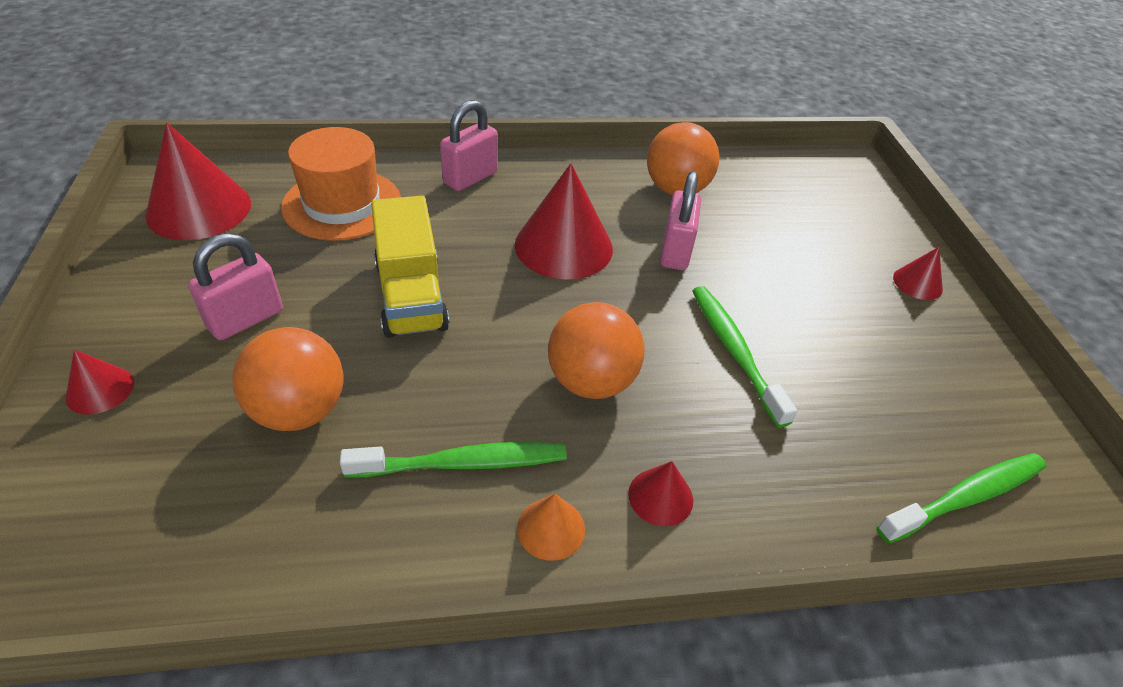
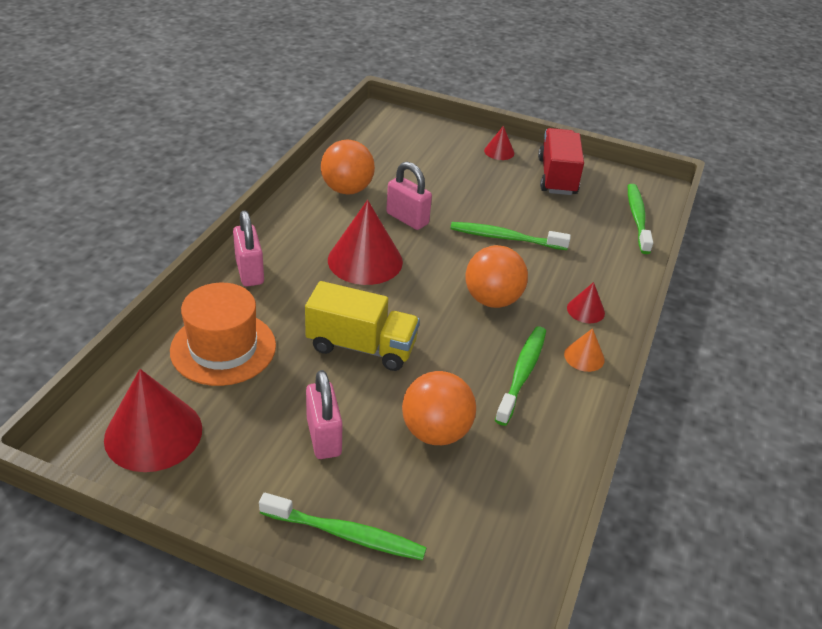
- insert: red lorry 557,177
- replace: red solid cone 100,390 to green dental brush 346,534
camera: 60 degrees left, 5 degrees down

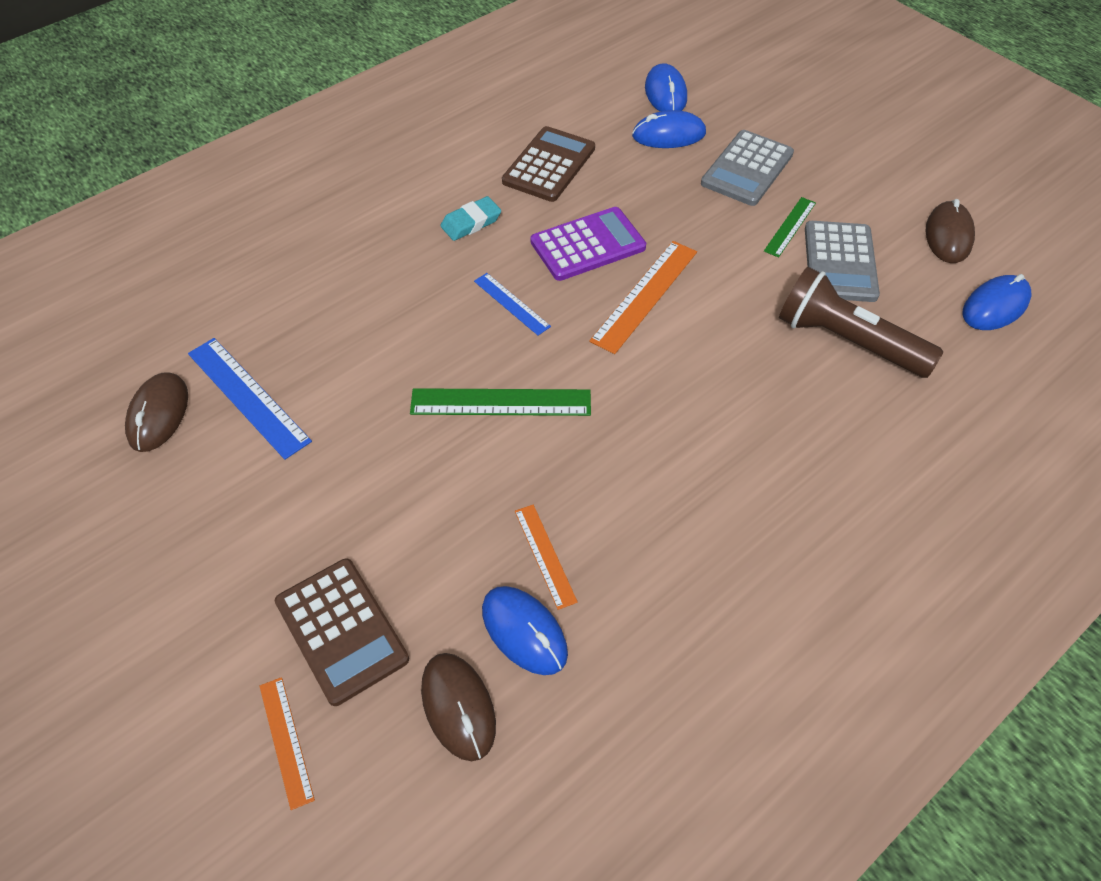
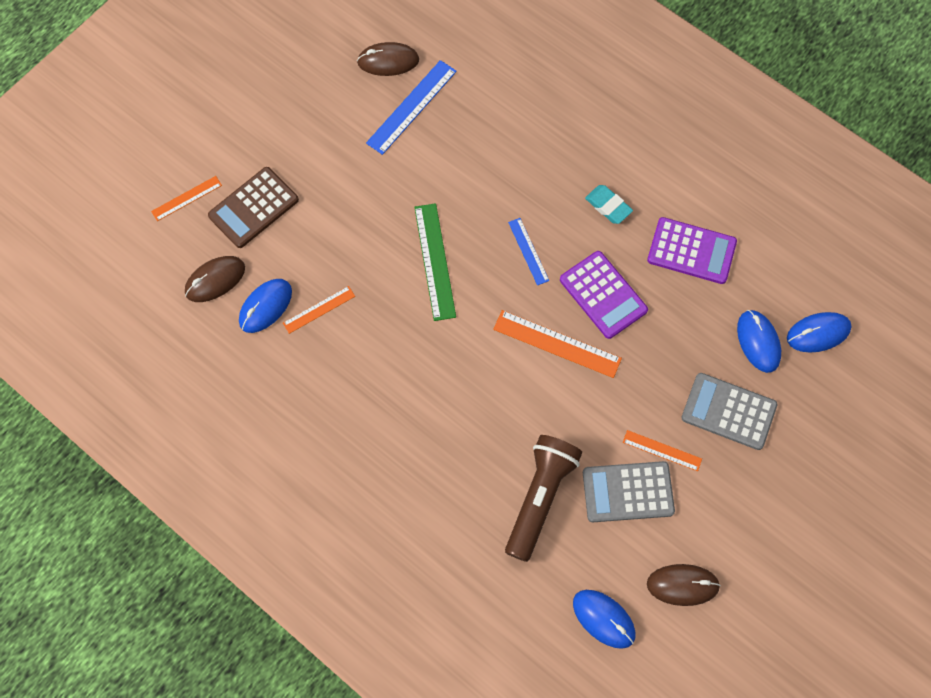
- recolor: brown pocket calculator 549,165 to violet pocket calculator 691,251
- recolor: green measuring stick 790,227 to bright orange measuring stick 662,450
- rotate: royal blue measuring stick 511,303 = 528,251 60 degrees counterclockwise
camera: 80 degrees right, 15 degrees up

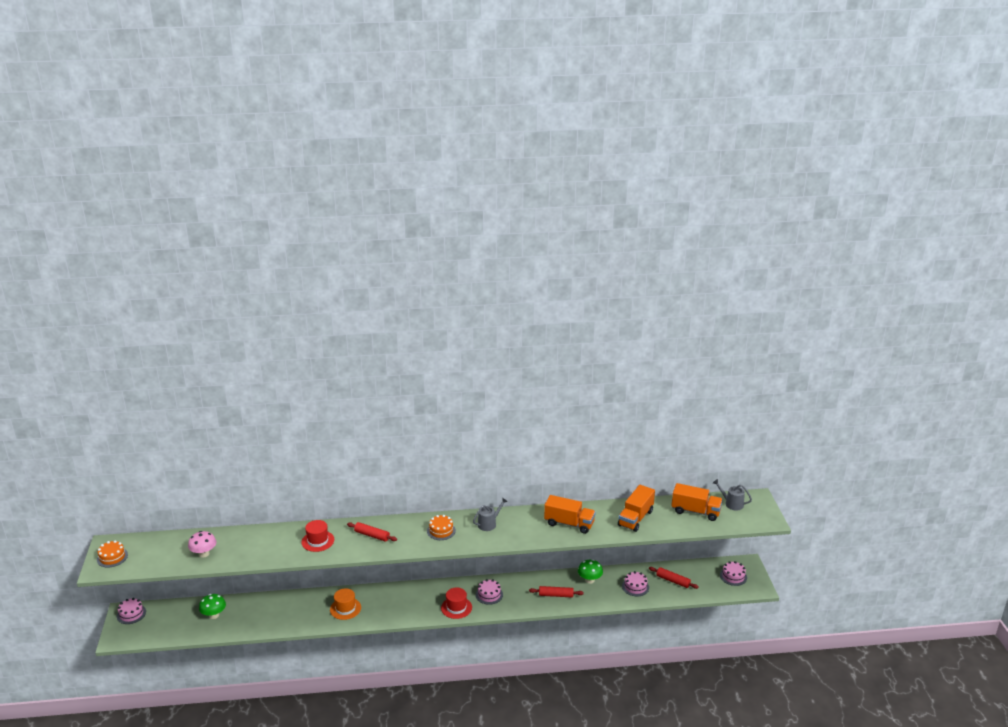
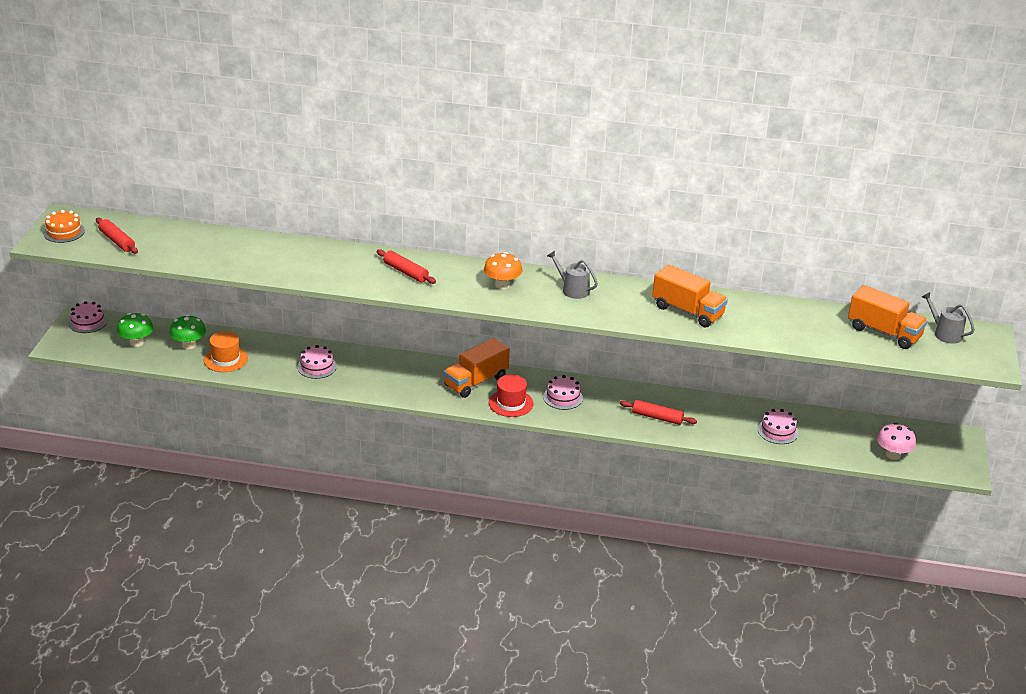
- delete: red hat 318,541
- move: pink mushroom 204,554 to 893,455
- move: bright orange hat 345,608 to 225,359
- move: green mushroom 589,580 to 136,342
- move: bright orange lorry 635,518 to 476,382
- move: red pastry roller 673,581 to 117,241
- move: pink cake 733,576 to 317,367
- replace: bright orange cake 441,531 to bright orange mushroom 502,285
- rotate: gray watering pot 489,524 = 572,289 120 degrees counterclockwise
camera: 15 degrees right, 5 degrees up

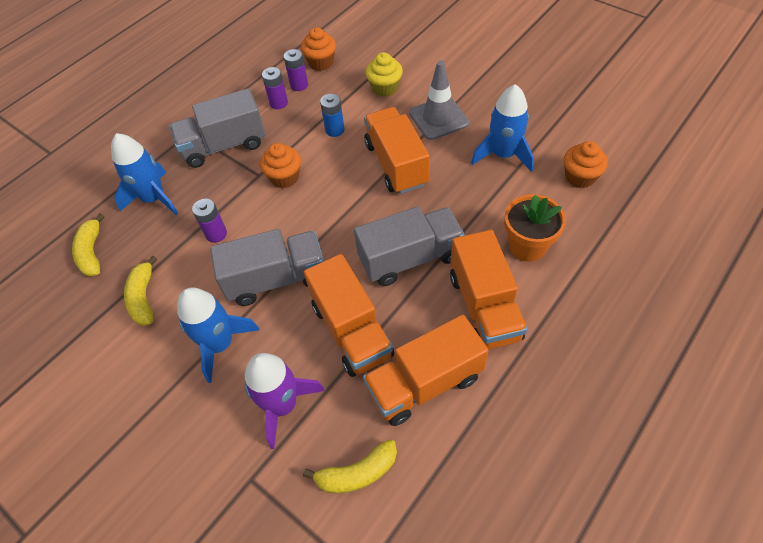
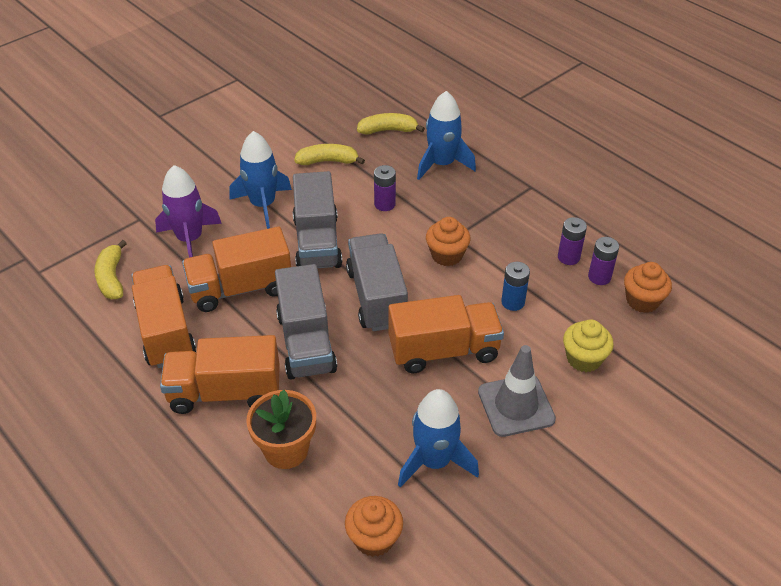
- move: gray lorry 224,146 to 377,297
camera: 95 degrees right, 10 degrees down

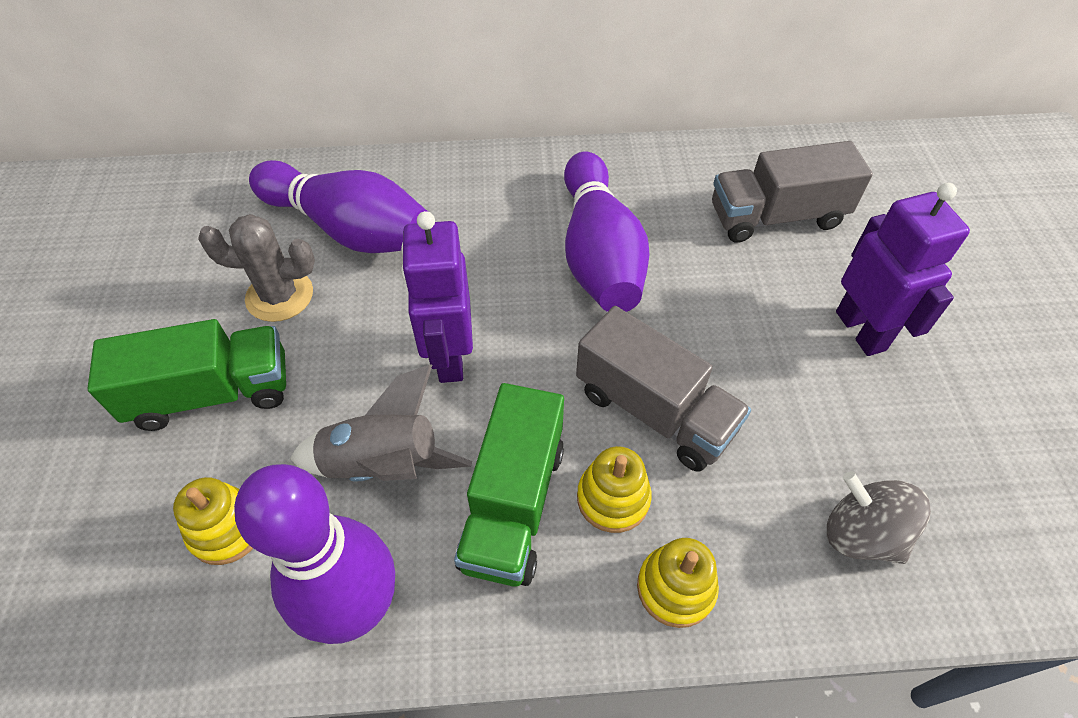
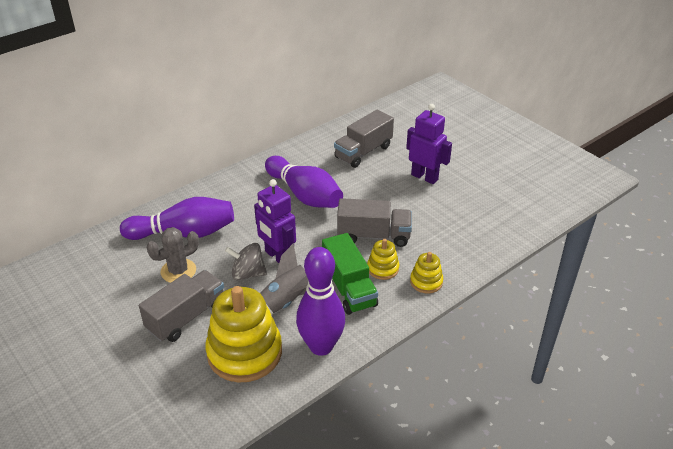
- move: gray spinning top 861,534 to 248,274
- recolor: green lorry 212,393 to gray lorry 186,317
- resize: golden stacking toy 227,529 = 244,352 x2.09
camera: 35 degrees left, 15 degrees down

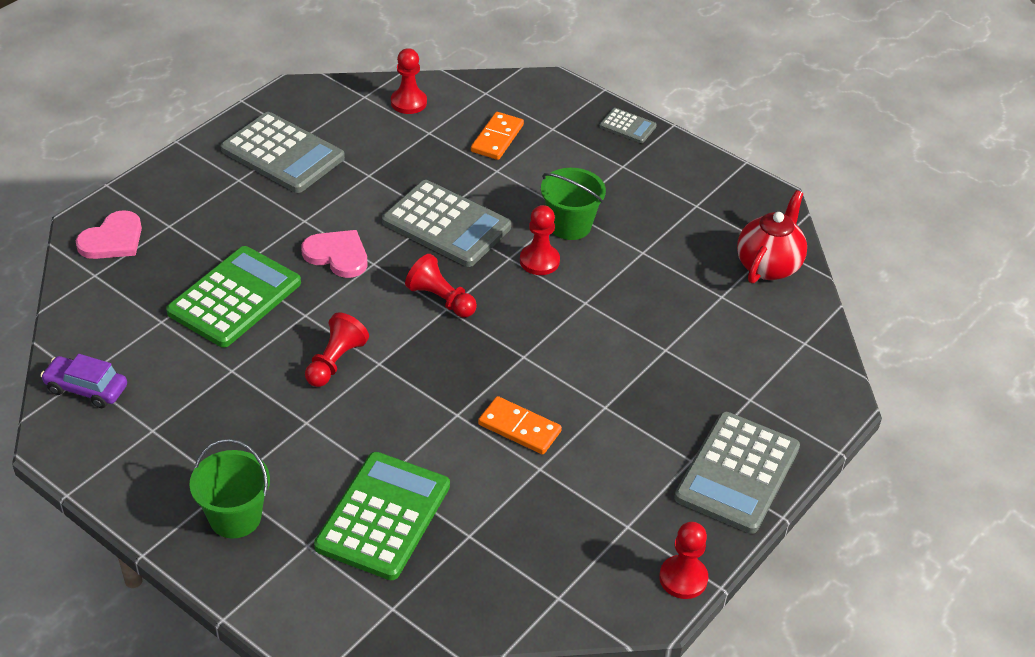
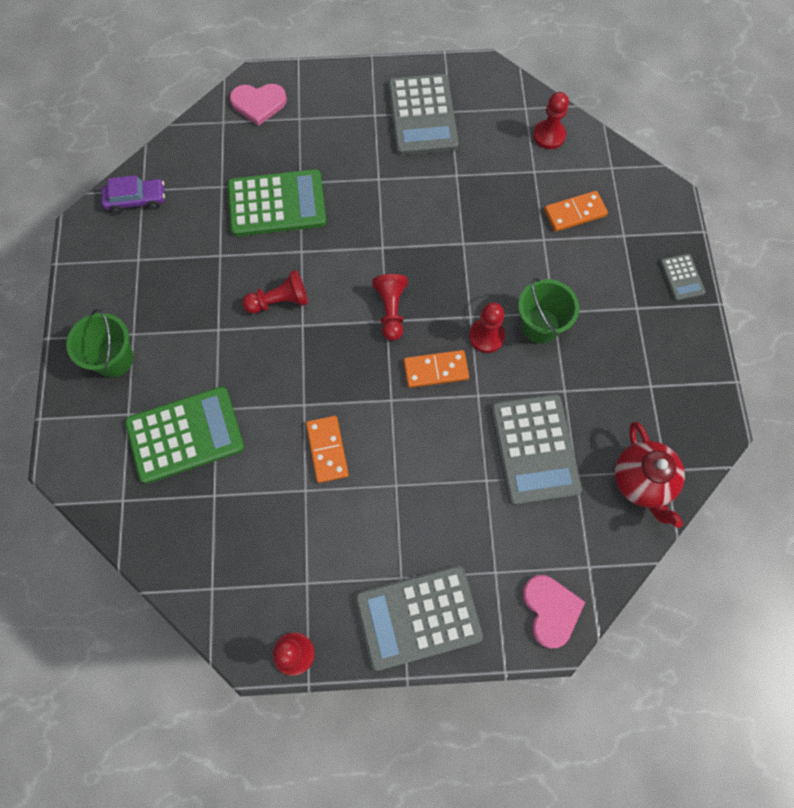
- insert: bright orange domino tile 436,370
- move: pink heart shape 337,255 to 550,610
- move: gray pocket calculator 446,225 to 534,449
- rotate: violet car 86,388 = 136,200 105 degrees clockwise
- rotate: red china teapot 768,265 = 642,482 90 degrees clockwise
camera: 50 degrees right, 25 degrees up

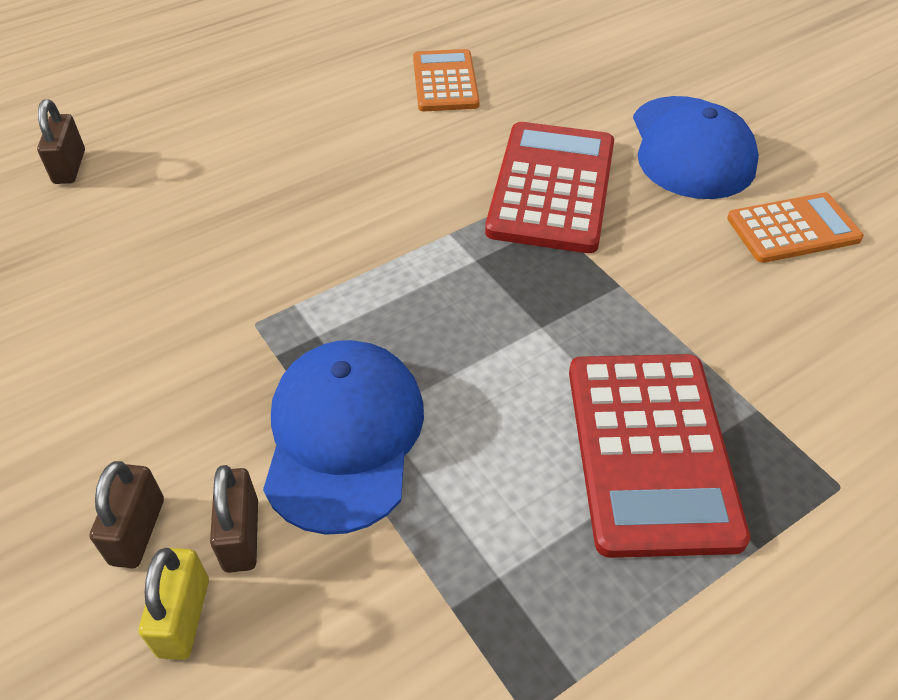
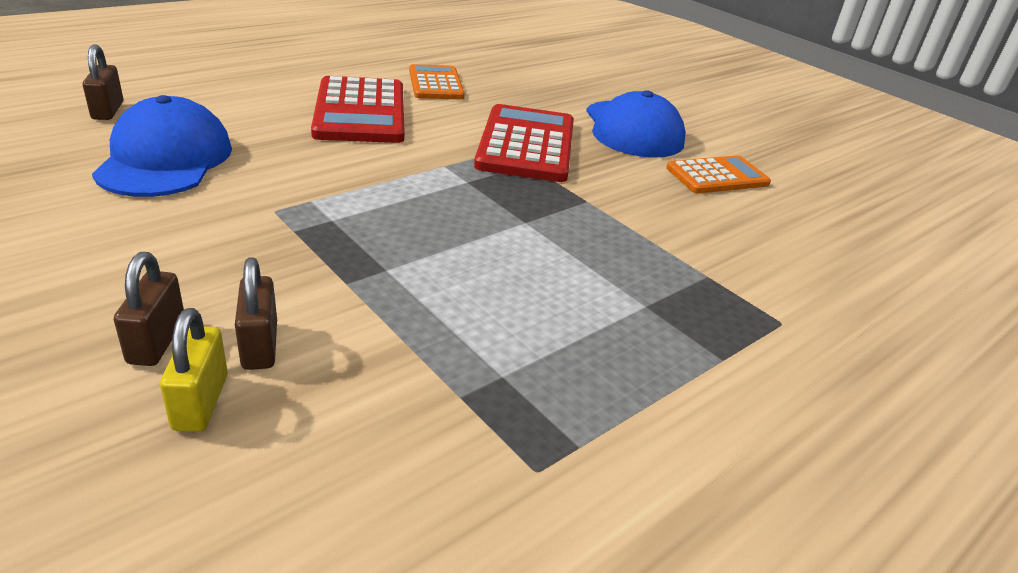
- move: royal blue cap 343,436 to 165,159
- move: red pocket calculator 650,451 to 360,112
camera: 10 degrees left, 15 degrees down

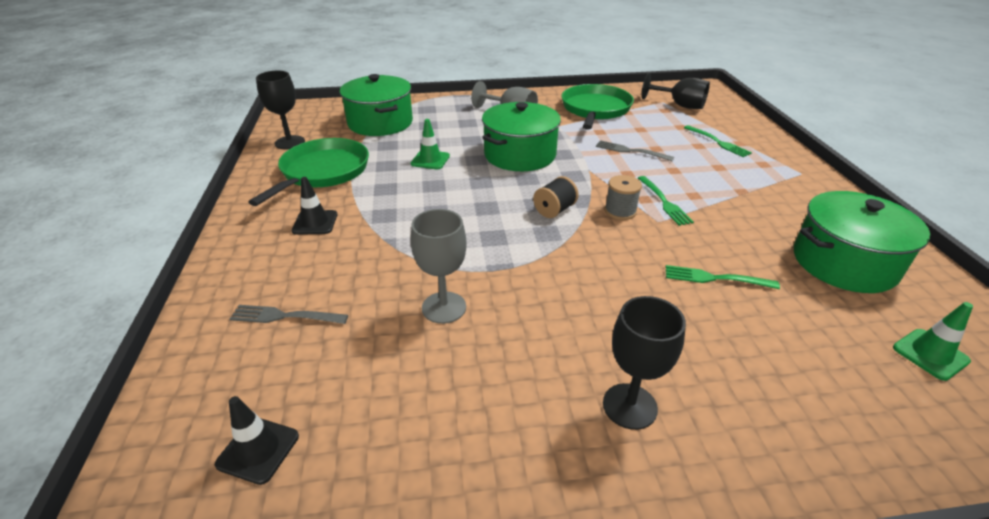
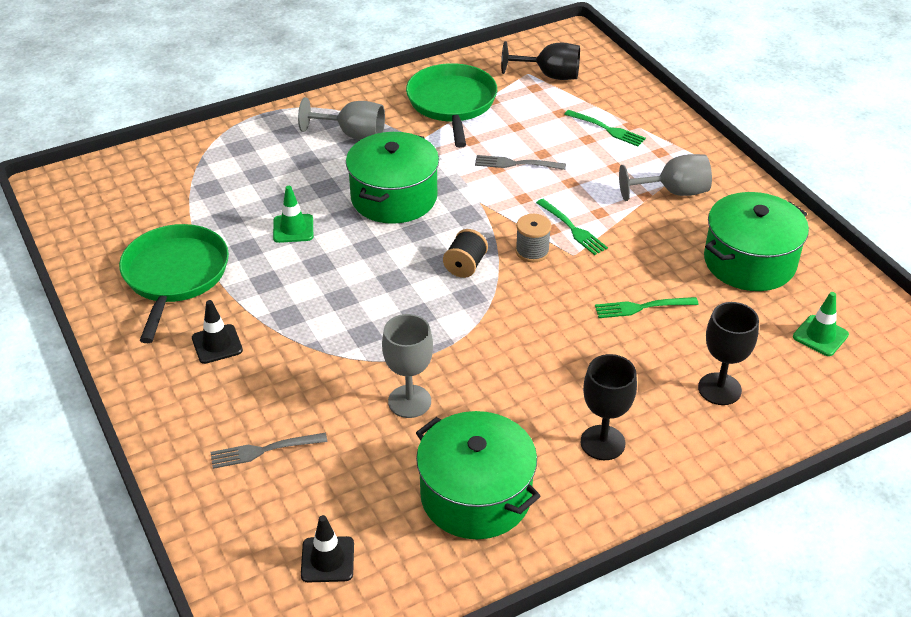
- insert: gray goblet 673,192
- move: black goblet 290,142 to 719,389
- move: green cooking pot 380,123 to 476,495
camera: 20 degrees left, 5 degrees up

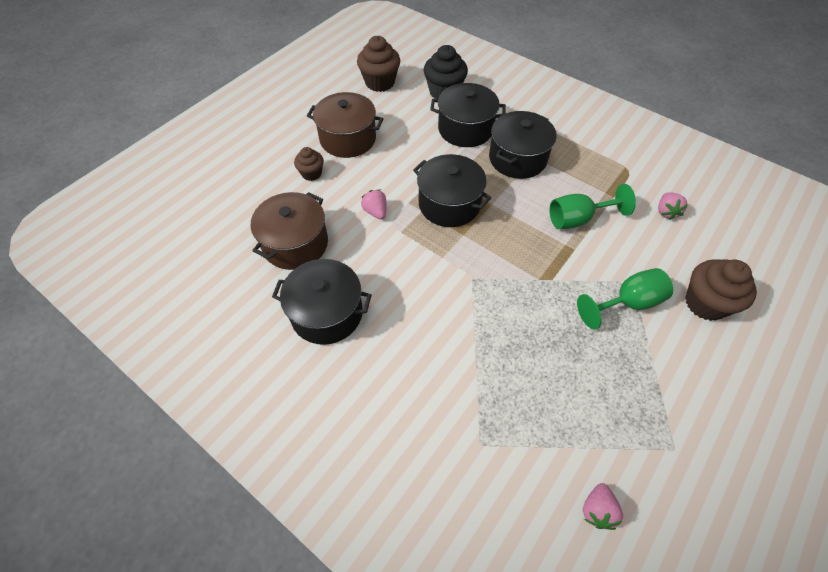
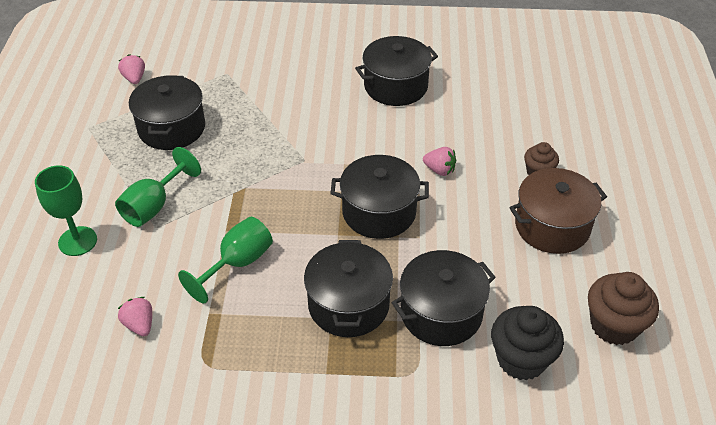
- delete: brown cooking pot 295,244
- insert: black cooking pot 172,128
- replace: brown cupcake 705,303 to green goblet 77,241
camera: 145 degrees right, 10 degrees down

